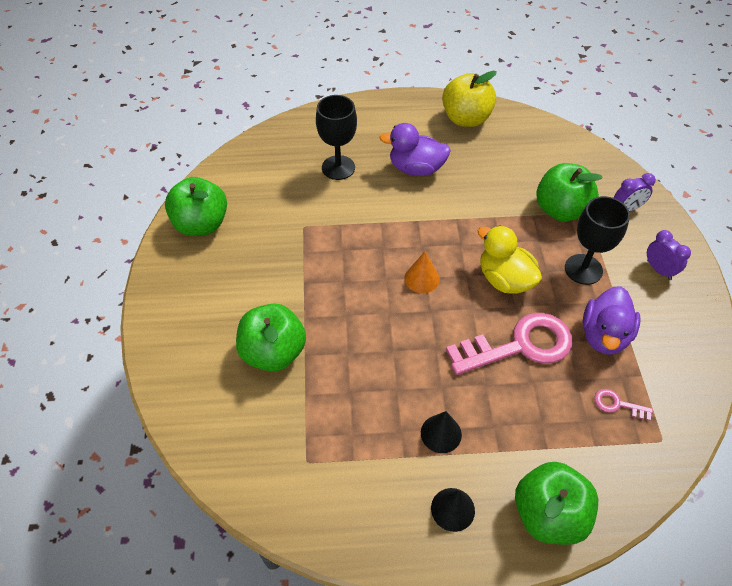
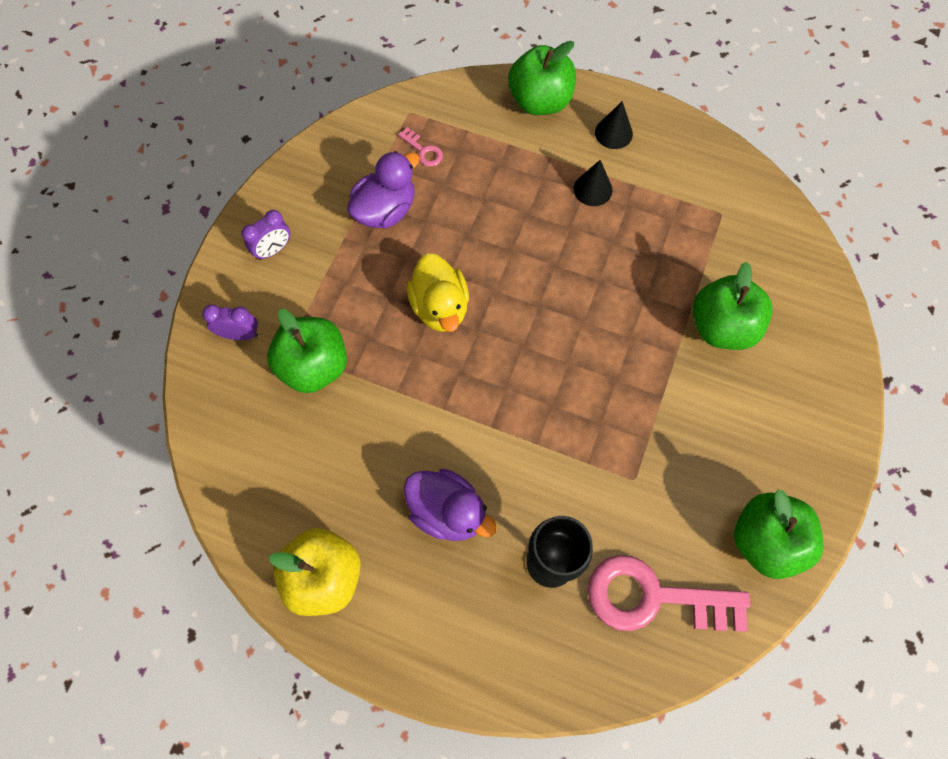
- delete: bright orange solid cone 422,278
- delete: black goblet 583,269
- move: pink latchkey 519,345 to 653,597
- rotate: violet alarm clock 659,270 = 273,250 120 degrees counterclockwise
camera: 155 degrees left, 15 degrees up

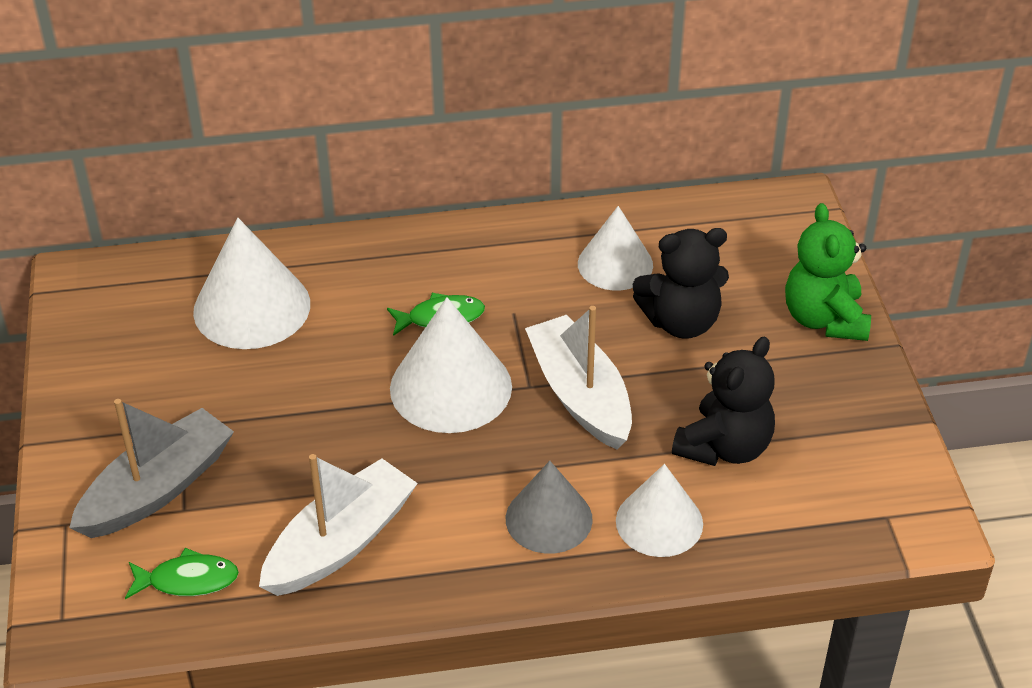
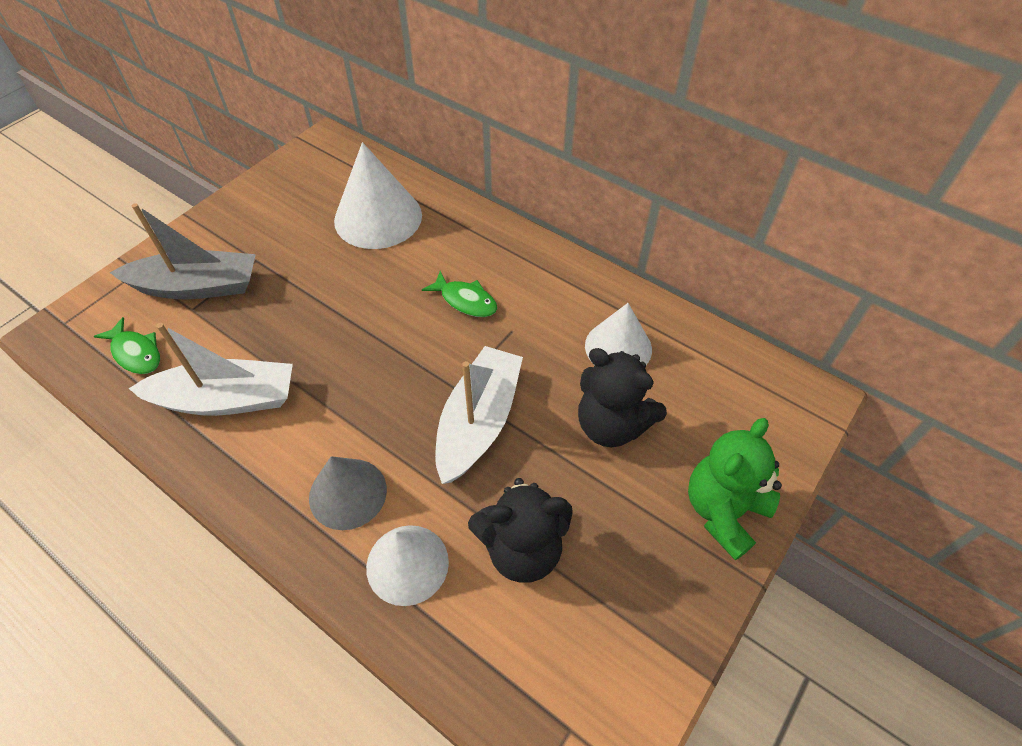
- delete: snow-white solid cone 451,387
camera: 45 degrees right, 10 degrees up

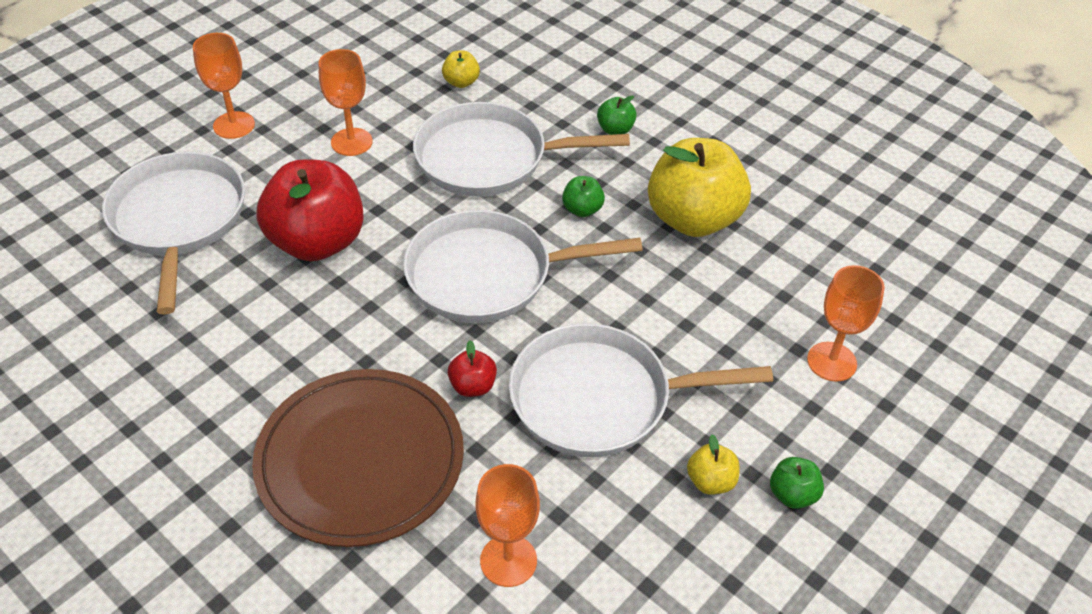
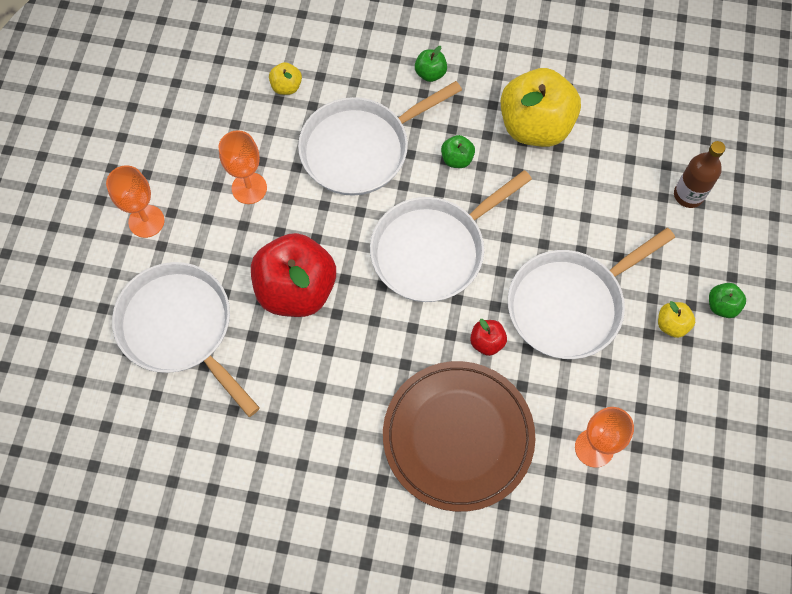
- replace: bright orange goblet 831,361 to brown bottle 688,195
camera: 30 degrees left, 20 degrees up

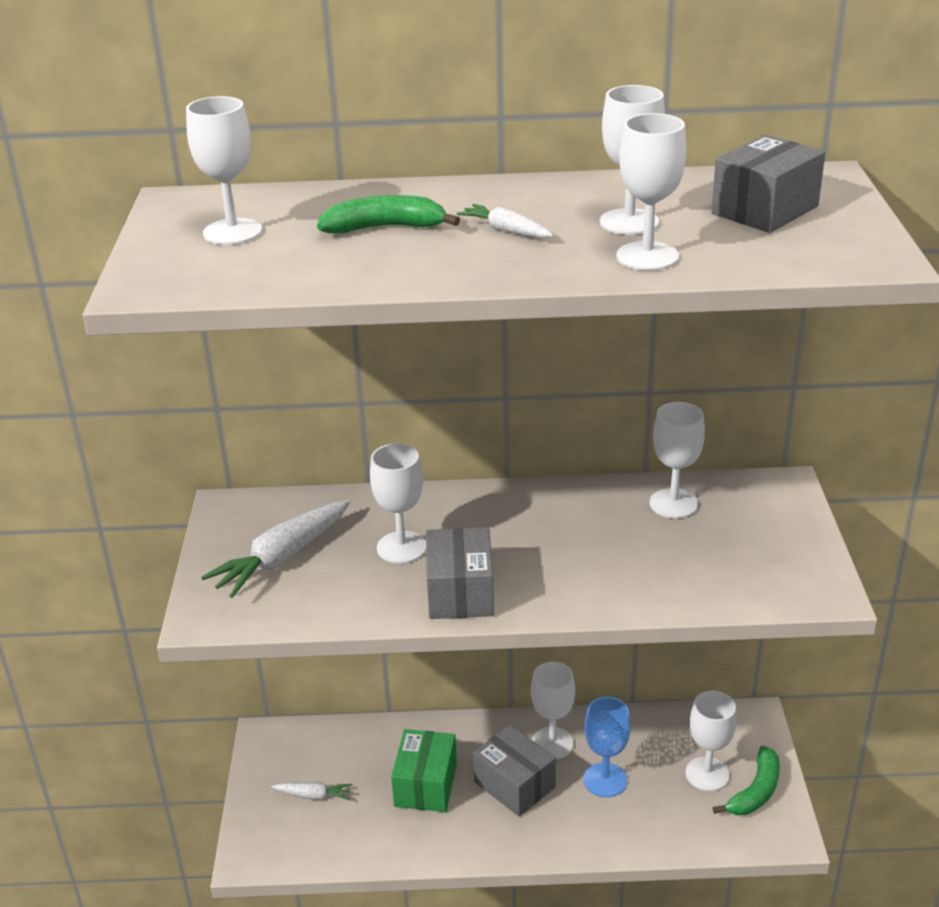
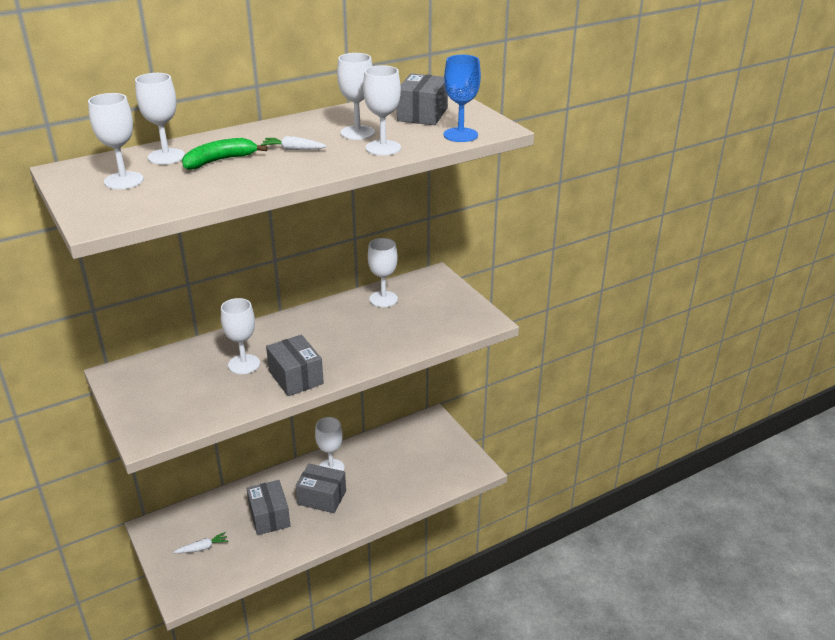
- delete: snow-white root vegetable 282,557
- delete: green banana 755,791
- move: royal blue goblet 605,780 to 460,135
- move: snow-white goblet 707,774 to 166,156
- recolor: green parcel 425,785 to gray parcel 269,516
camera: 30 degrees left, 0 degrees up

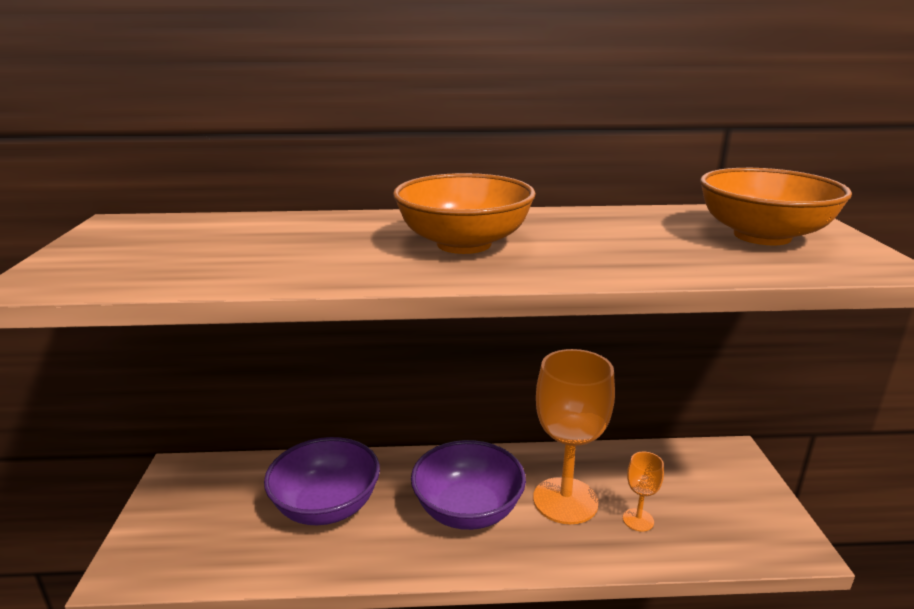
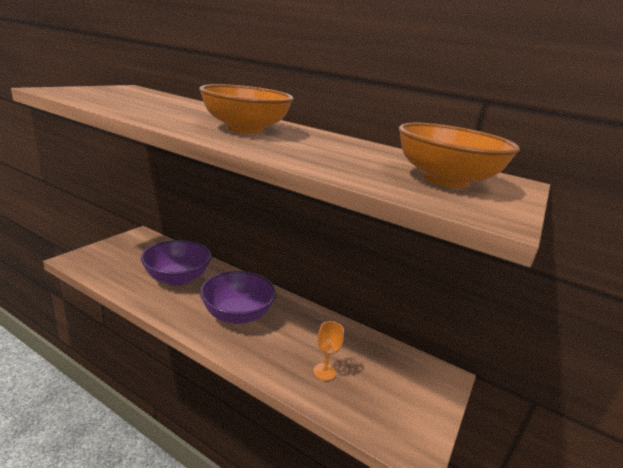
- delete: bright orange goblet 565,500
camera: 30 degrees right, 0 degrees up

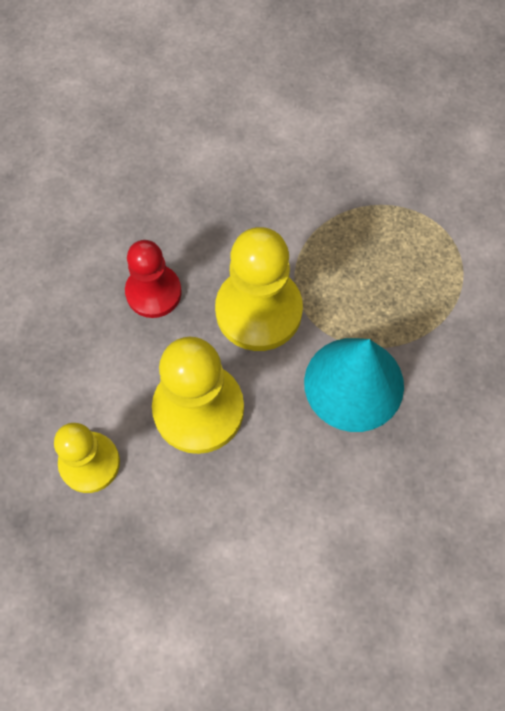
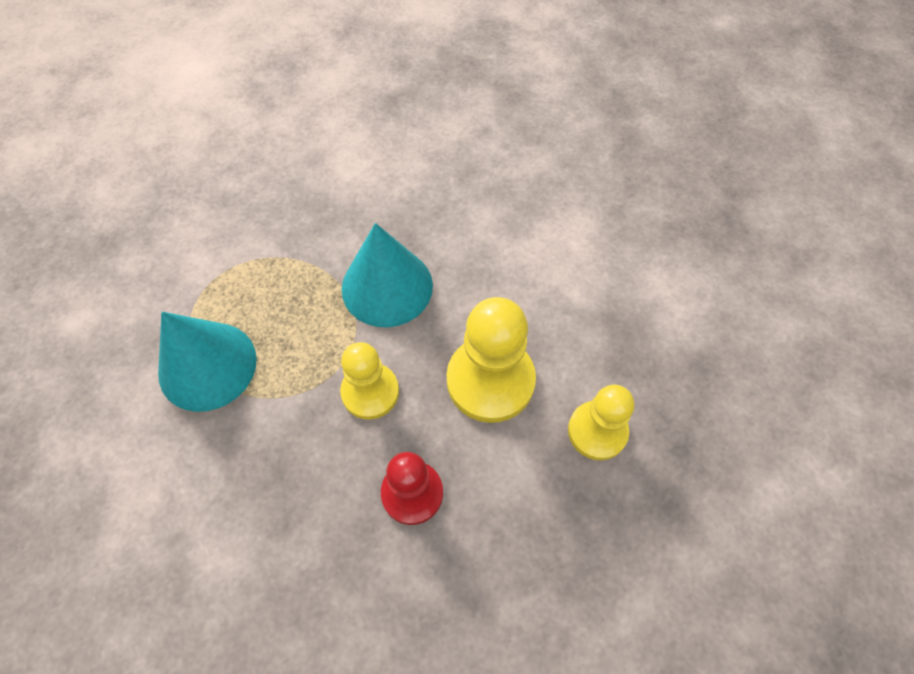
- insert: teal solid cone 207,365
- resize: golden game pawn 258,311 = 370,392 x0.65
camera: 125 degrees left, 5 degrees down

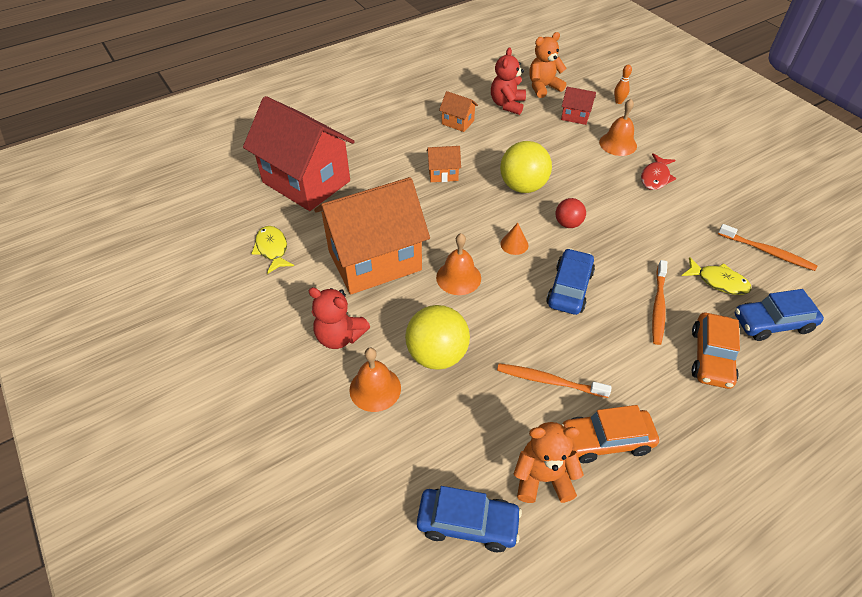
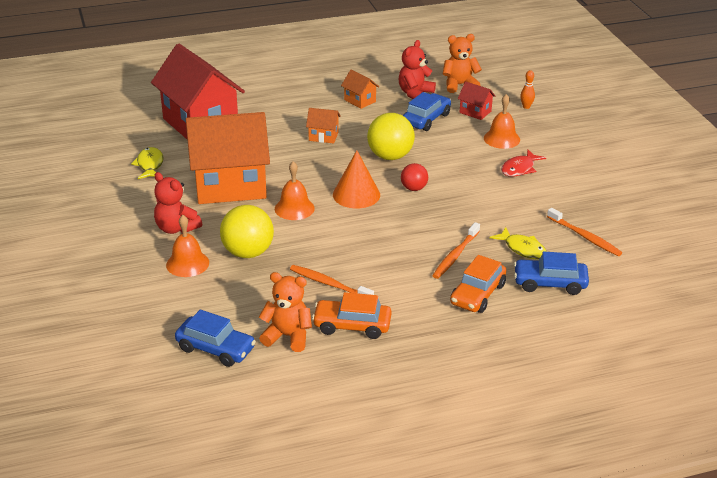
- move: royal blue car 569,288 to 426,119
- resize: bright orange solid cone 514,244 = 356,194 x1.87
camera: 15 degrees right, 15 degrees down

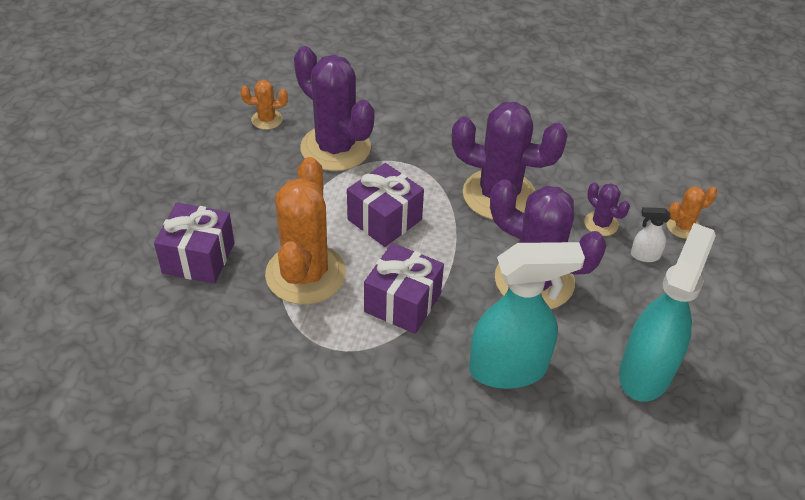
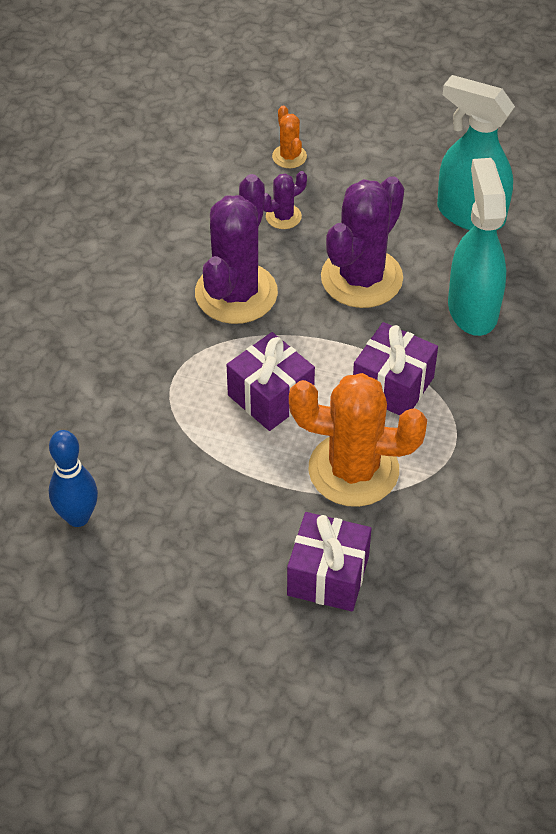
- delete: violet saguaro cactus 335,148
- delete: snow-white spray cleaner 644,255
- replace: bright orange saguaro cactus 267,120 to royal blue skittle 78,517
camera: 85 degrees left, 5 degrees up

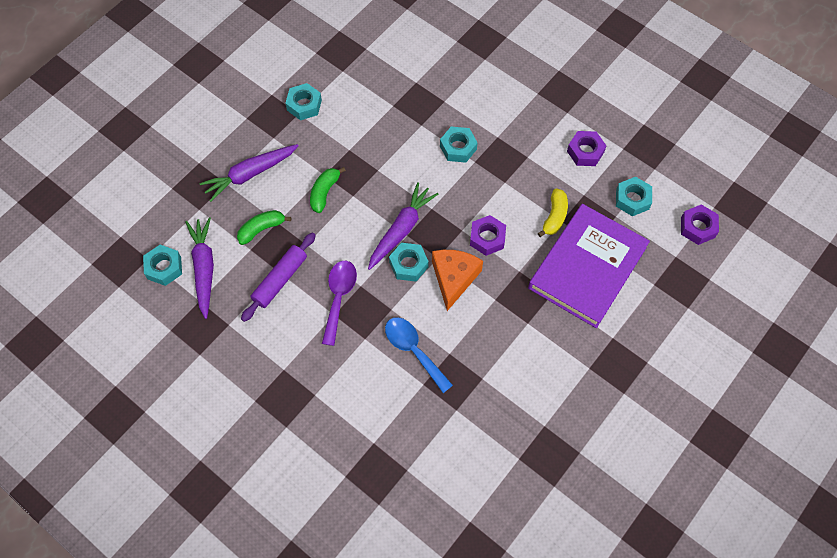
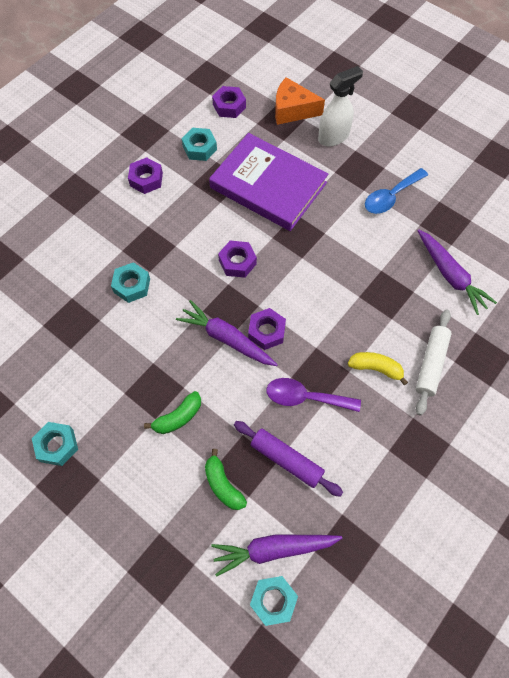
- insert: snow-white spray cleaner 334,137
- insert: snow-white pastry roller 431,364
- move: violet root vegetable 250,174 to 450,276
- move: royal blue teaspoon 413,350 to 391,197
- move: bright orange piece of cheese 454,278 to 292,110
- move: golden banana 554,216 to 375,368
- recolor: teal nut 408,264 to violet nut 266,331
- rotate: green banana 324,192 = 178,417 60 degrees counterclockwise
camera: 90 degrees left, 0 degrees up

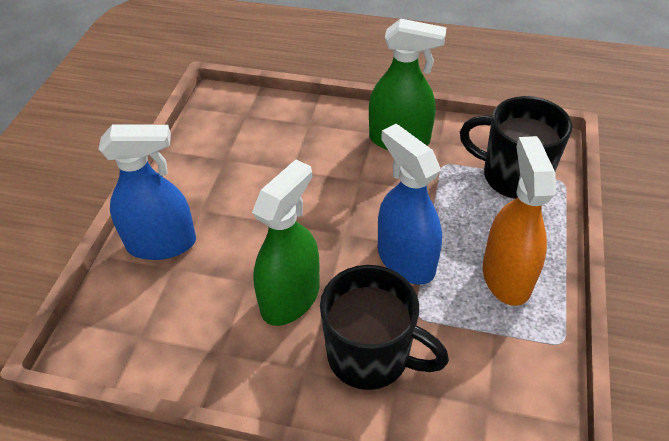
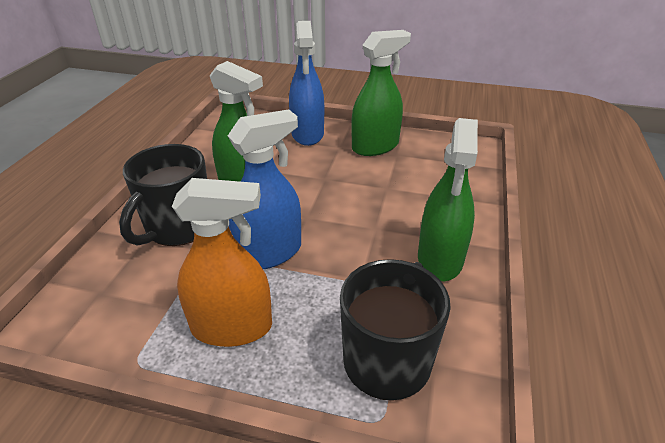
- insert: green spray cleaner 375,146
camera: 90 degrees right, 10 degrees down

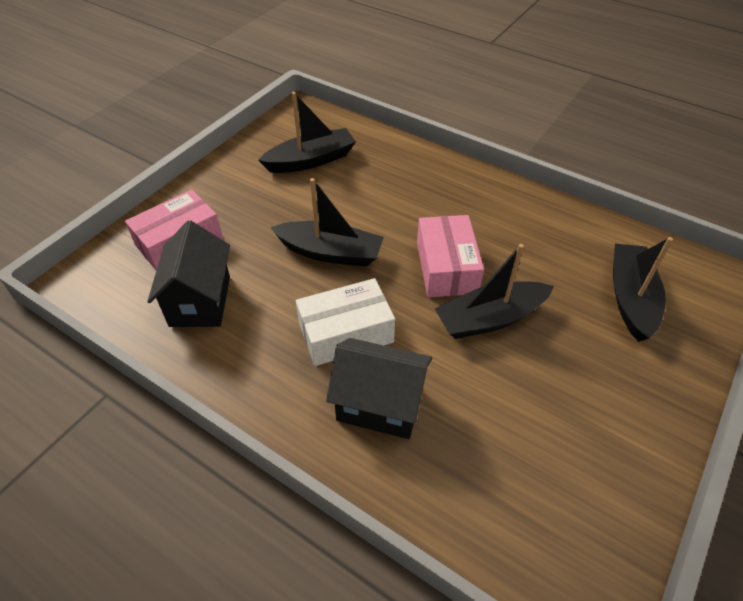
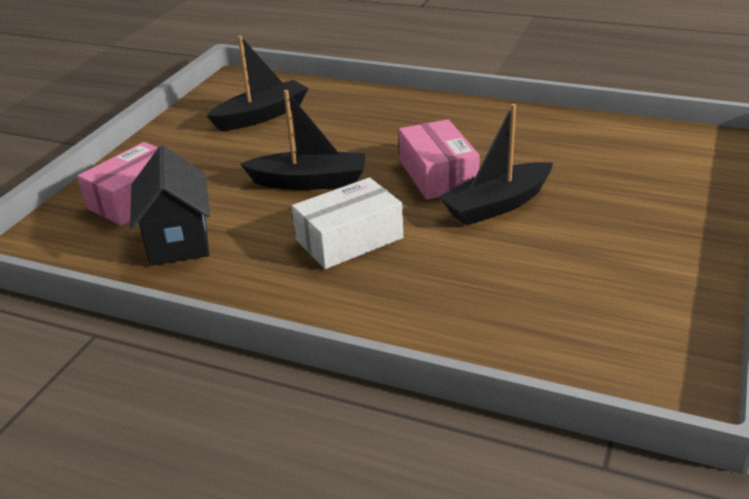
- delete: black toy house 380,405
- delete: black sailboat 630,298
camera: 10 degrees left, 15 degrees down

